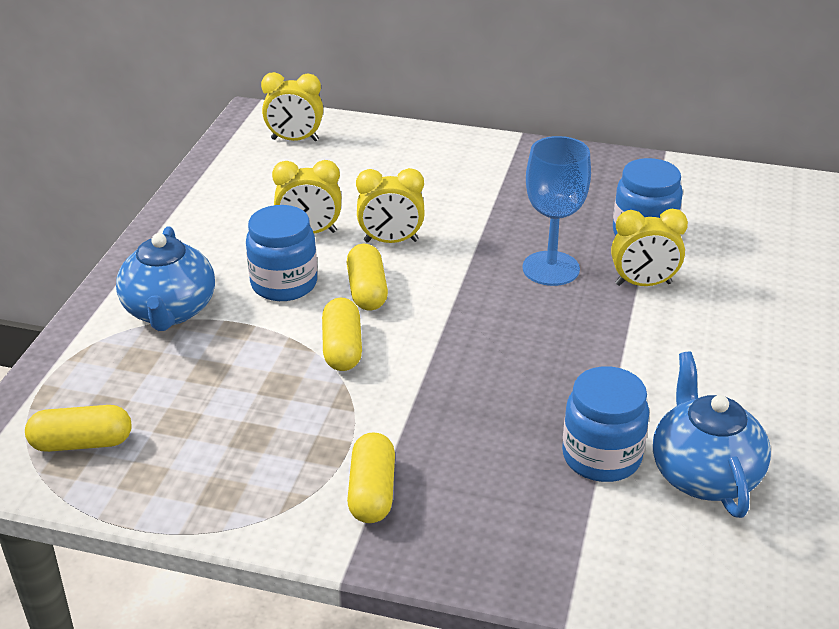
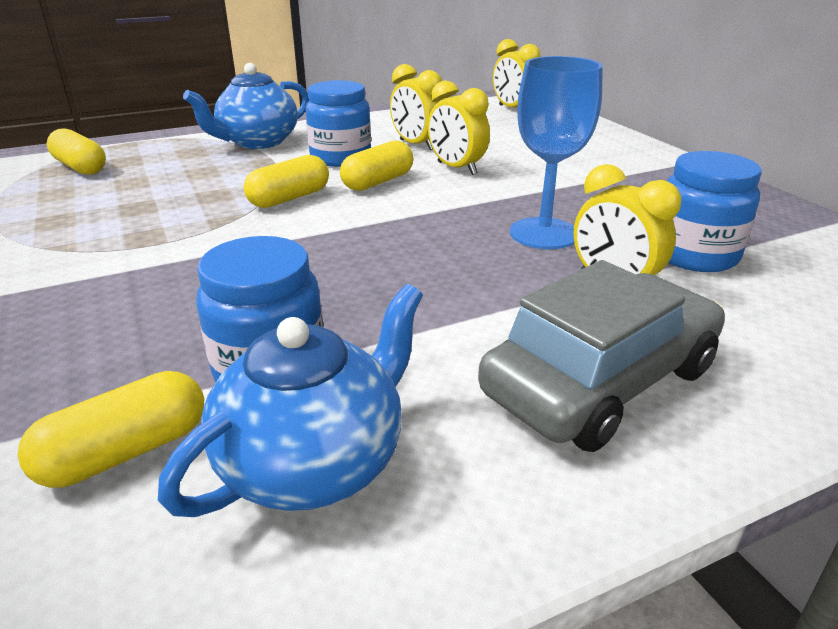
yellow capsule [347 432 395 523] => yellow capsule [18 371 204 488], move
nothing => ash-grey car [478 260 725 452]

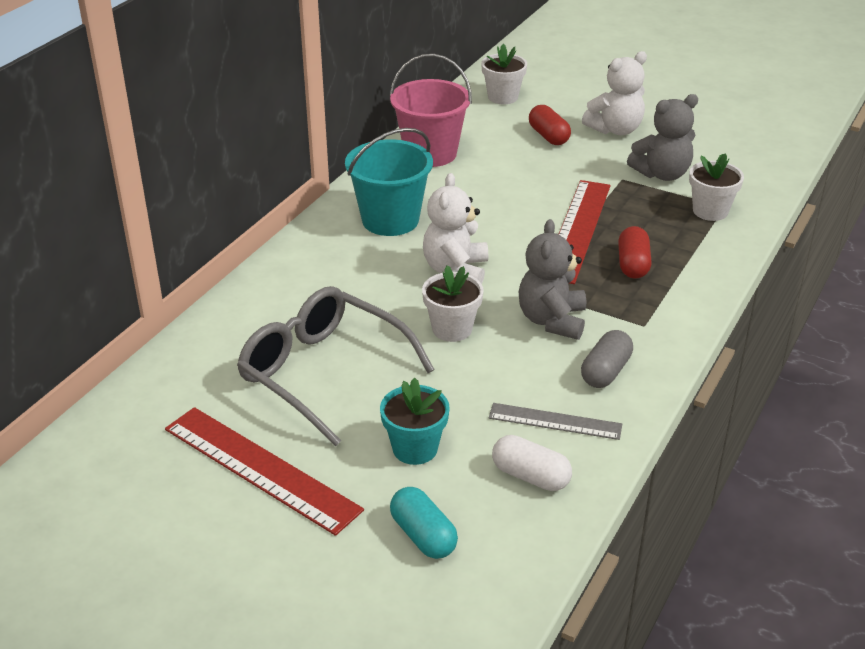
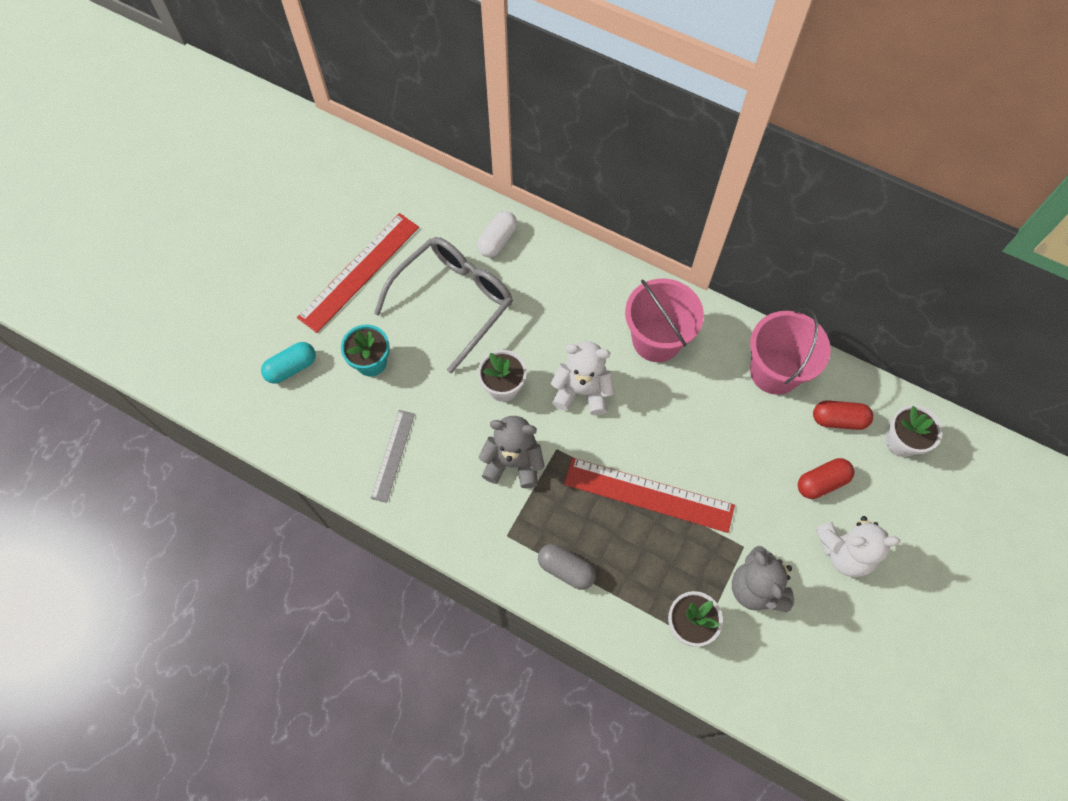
snow-white capsule [492 435 572 491] => snow-white capsule [477 211 517 257], move
ash-grey capsule [581 330 633 388] => ash-grey capsule [538 544 596 590], move
aqua pail [345 128 433 236] => rosy pail [625 279 704 362]
red capsule [618 226 652 279] => red capsule [813 400 874 430], move
snow-white stuffed bear [582 51 647 135] => snow-white stuffed bear [816 516 900 577], 60 degrees counterclockwise

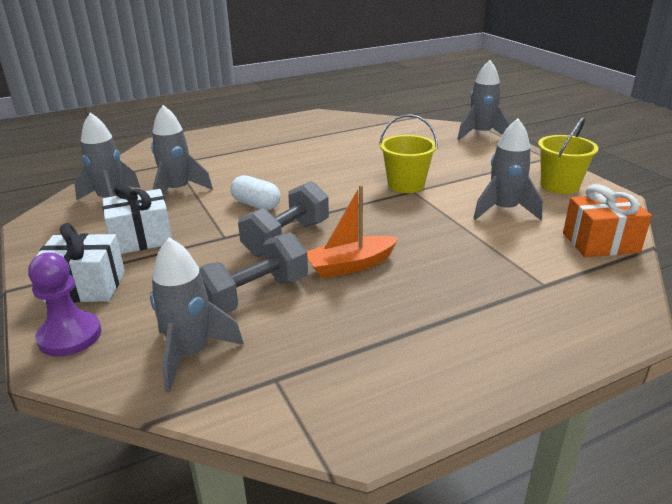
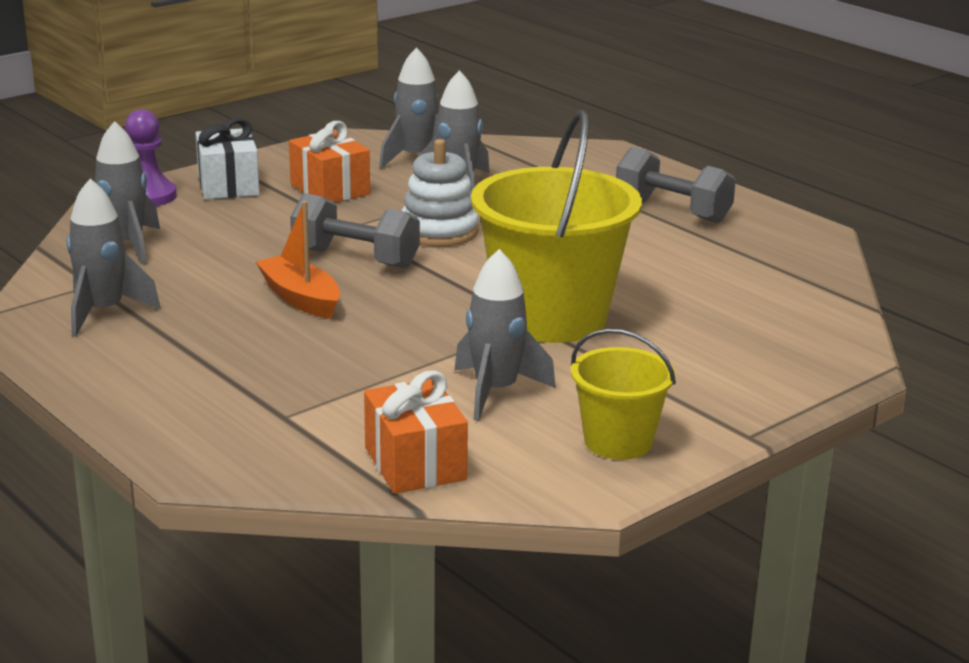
ash-grey rocket [457 60 510 140] => ash-grey rocket [67 179 161 337], move
snow-white gift [102 183 172 254] => orange-coloured gift [289 121 370 202]
snow-white capsule [231 175 281 210] => snow-white stacking rings [402 139 479 246]
yellow pail [379 114 438 193] => yellow pail [471 110 642 343], x1.86
ash-grey hand weight [199 232 308 314] => ash-grey hand weight [616 147 736 223], move

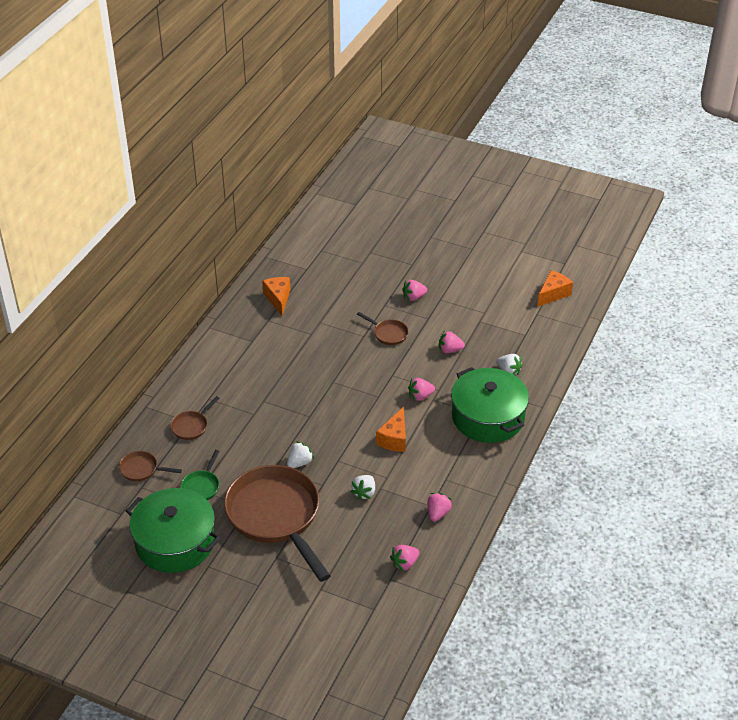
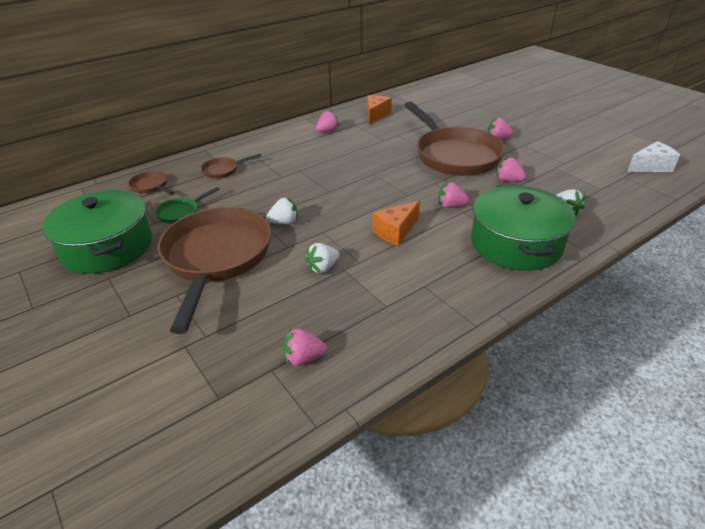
rosy berry [427 493 452 522] => rosy berry [316 110 340 132], move
brown pan [357 312 408 345] => brown pan [404 102 505 176], x2.43
orange-coloured cheese wedge [537 270 573 307] => snow-white cheese wedge [627 141 680 172]

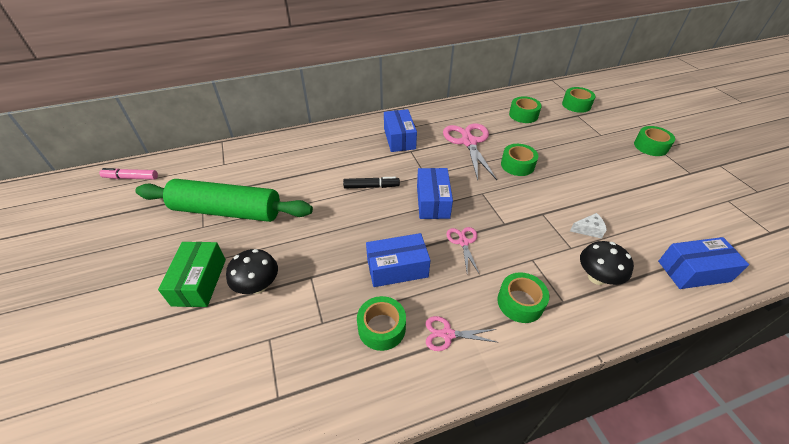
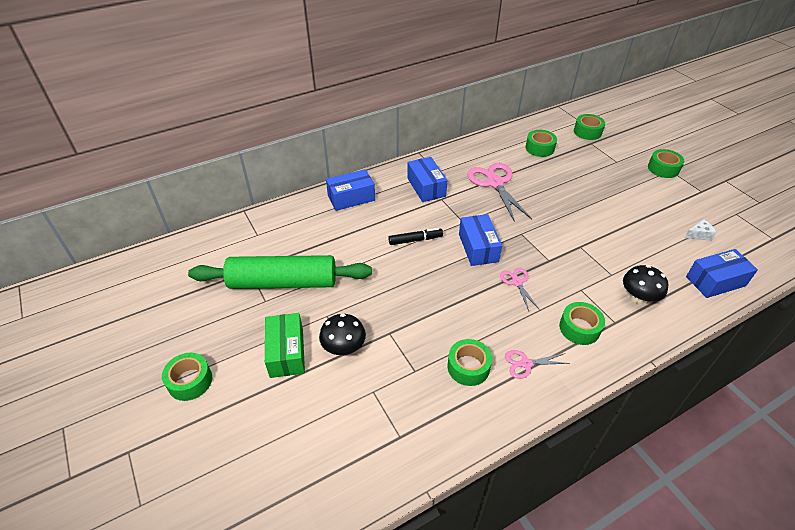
green sticky tape [501 144 538 176] => green sticky tape [162 353 212 401], move
blue box [366 233 431 287] => blue box [326 169 375 211], move
snow-white cheese wedge [570 213 607 239] => snow-white cheese wedge [684 219 717 241], move
rosy felt pen [99 168 158 180] => nothing

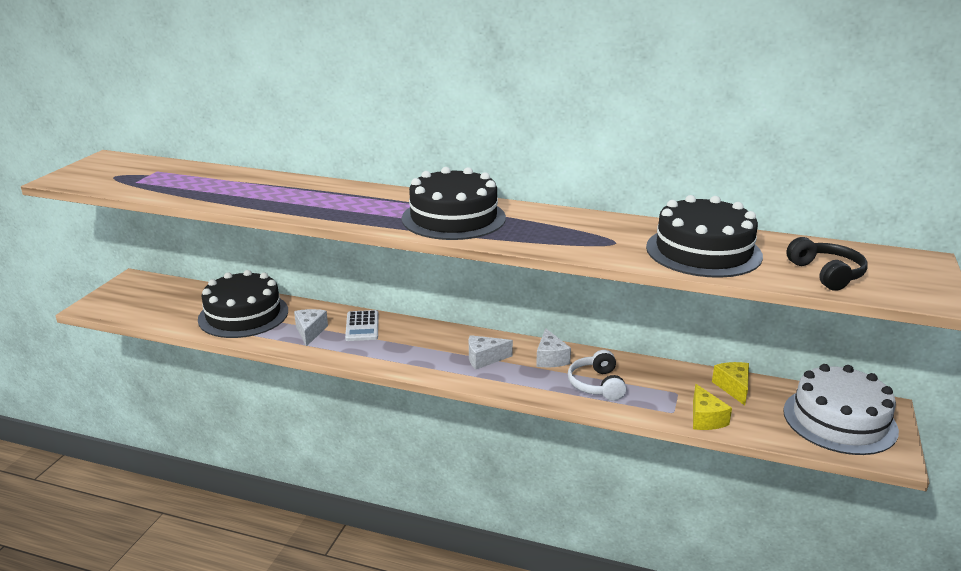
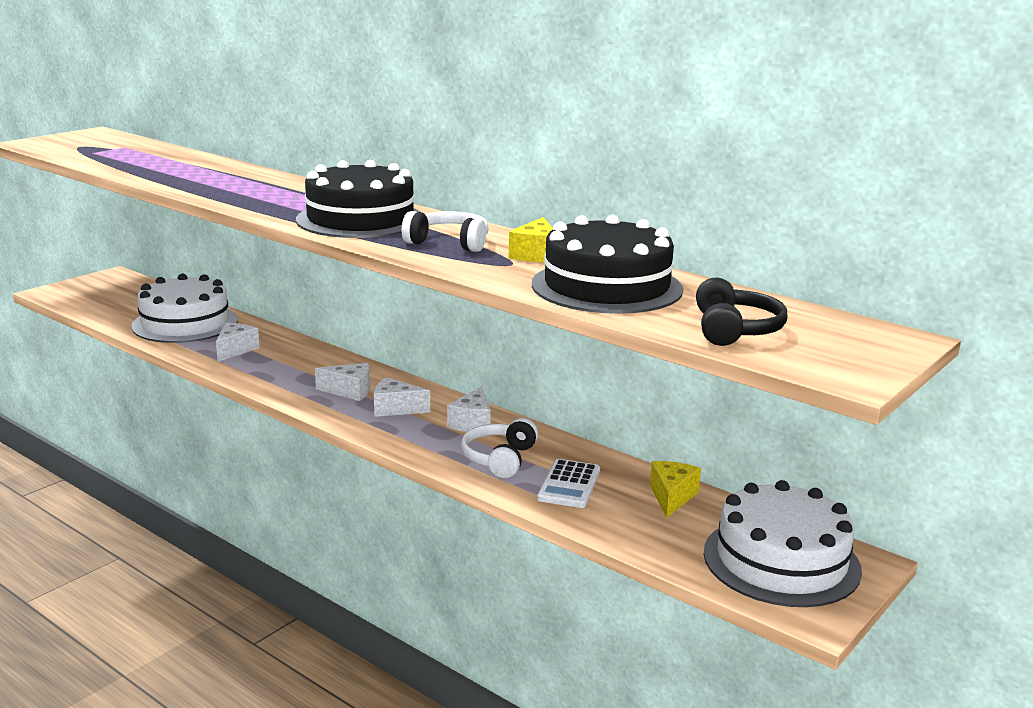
black cake [198 270 288 338] => snow-white cake [131 274 238 343]
nothing => snow-white cheese wedge [315 363 370 401]
nothing => snow-white headphones [402 211 489 252]
yellow cheese wedge [693 384 732 430] => yellow cheese wedge [509 217 553 262], move
snow-white calculator [345 310 379 341] => snow-white calculator [537 459 600 508], move

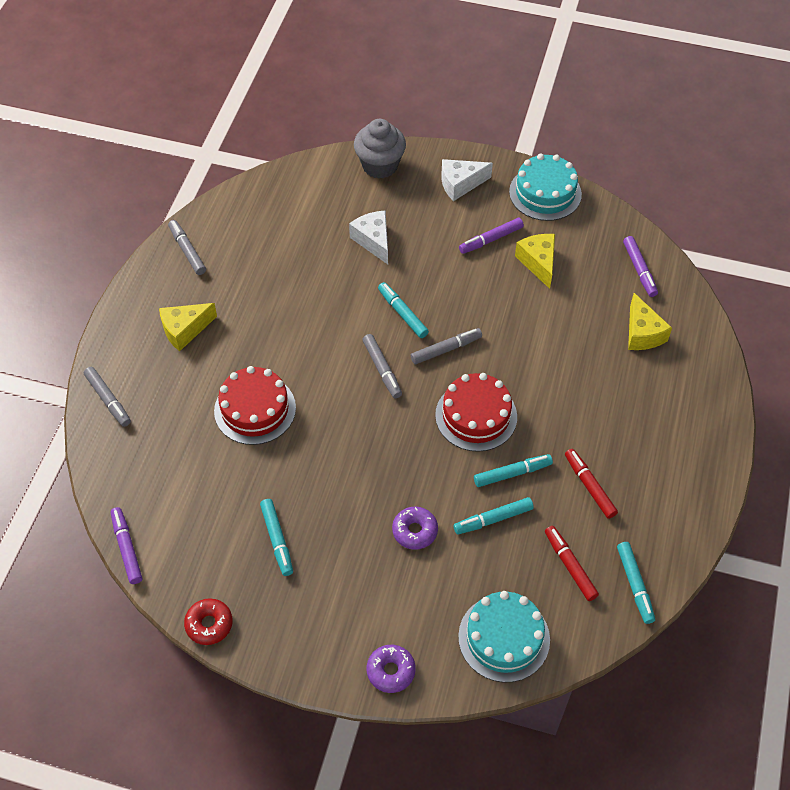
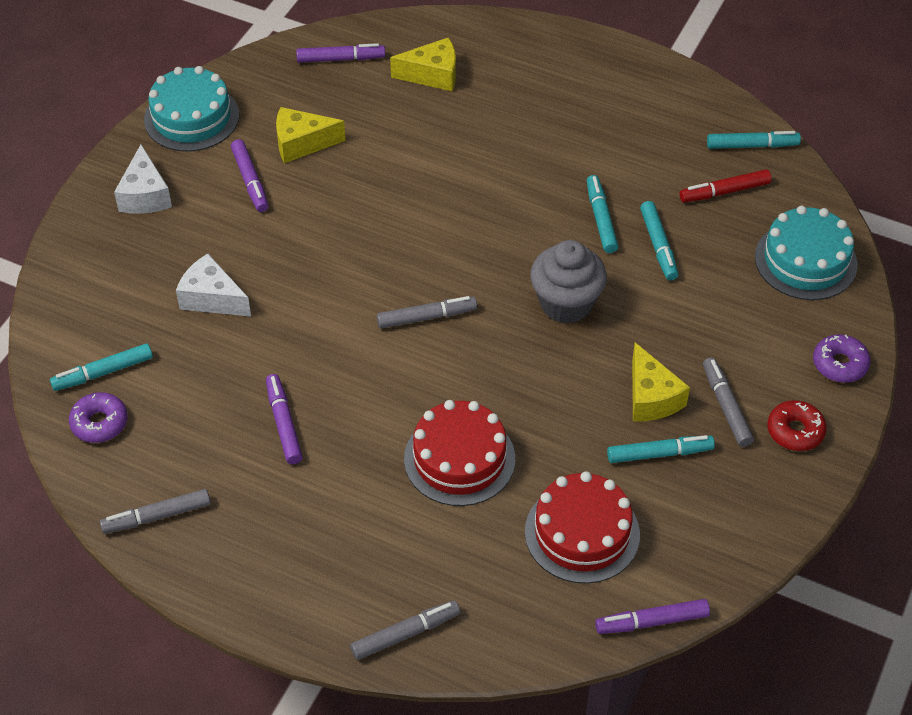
aqua felt pen [378 282 429 338] => aqua felt pen [50 343 153 391], move
purple glazed donut [392 507 438 550] => purple glazed donut [69 392 128 443], move
snow-white cheese wedge [349 210 388 264] => snow-white cheese wedge [176 254 251 316], 45 degrees clockwise
nothing => purple felt pen [266 374 303 464]
red cake [435 373 517 452] => red cake [525 471 640 584], move
ash-grey cupcake [354 119 406 179] => ash-grey cupcake [530 240 607 324], move
yellow cheese wedge [159 303 217 351] => yellow cheese wedge [632 342 690 422], move
ash-grey felt pen [411 328 482 364] => ash-grey felt pen [703 357 754 447], move
red glazed donut [184 598 233 645] => red glazed donut [767 400 827 451], move
red felt pen [565 449 618 519] => nothing

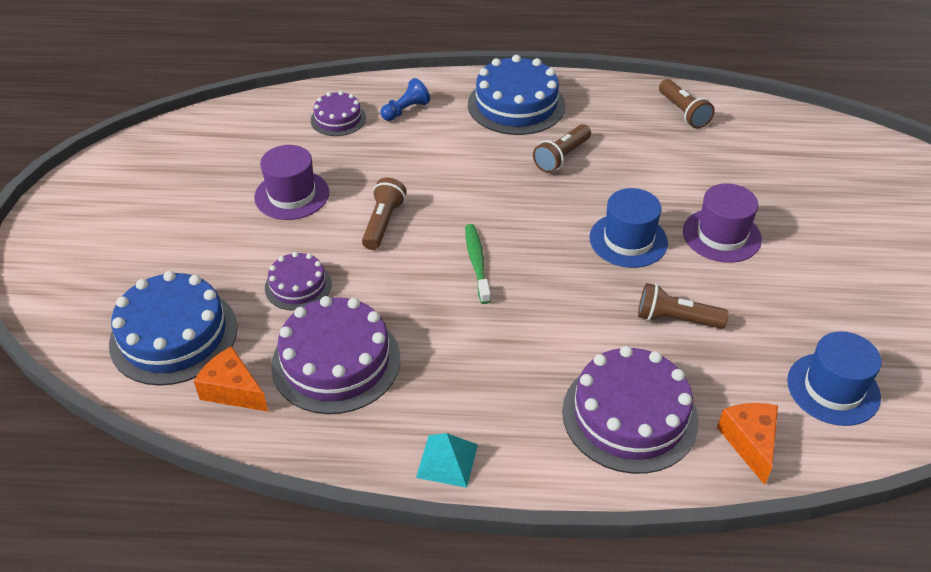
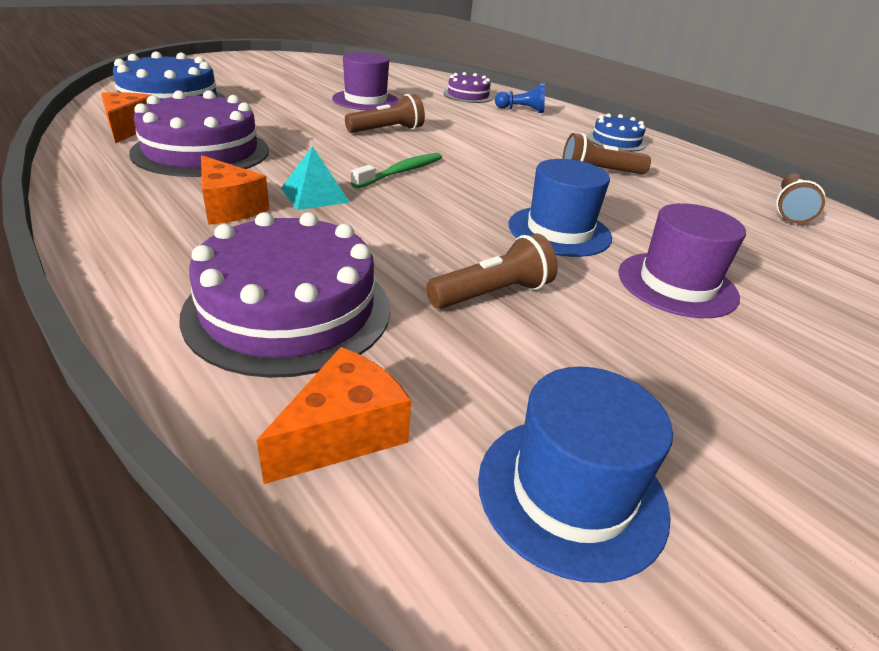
nothing => orange-coloured cheese wedge [201 155 270 225]
aqua solid pyramid [416 433 478 488] => aqua solid pyramid [281 146 350 210], move
brown flashlight [638 283 729 329] => brown flashlight [426 233 558 309], 90 degrees clockwise
blue cake [468 55 565 135] => blue cake [587 113 646 152], x0.56
purple cake [265 252 332 311] => nothing

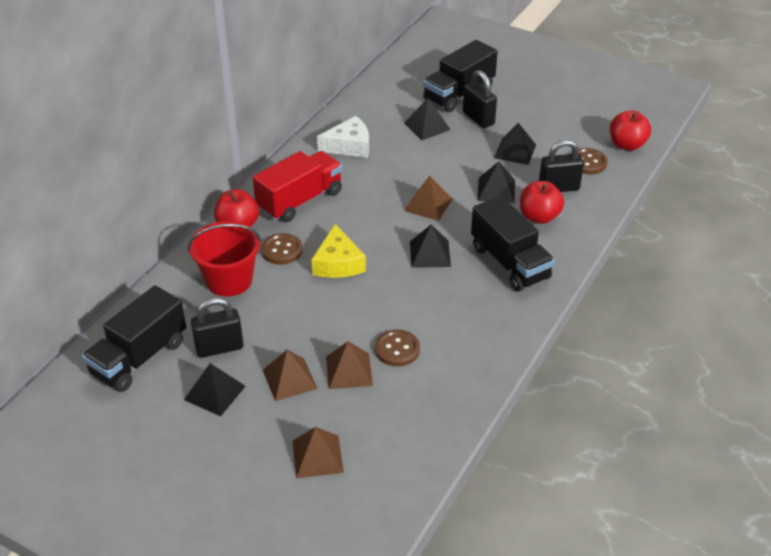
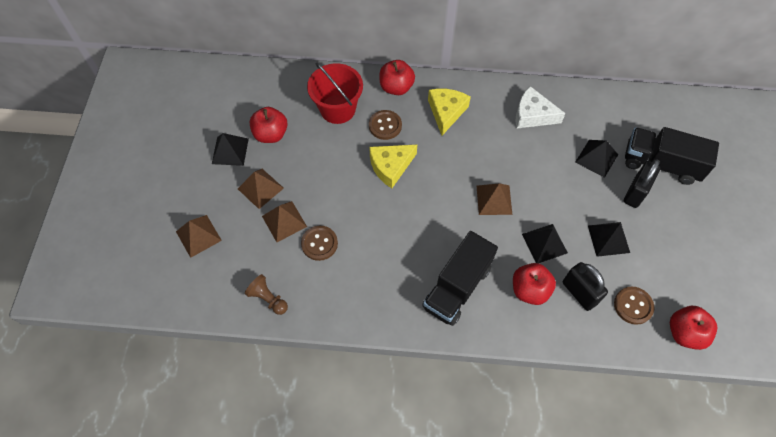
nothing => brown game pawn [245 274 288 315]
black padlock [191 297 243 358] => red toy apple [250 107 288 143]
red lorry [253 151 342 222] => yellow cheese wedge [428 89 471 136]
snow-white cheese wedge [317 116 369 158] => snow-white cheese wedge [516 86 566 128], 150 degrees clockwise
black lorry [82 285 186 392] => nothing
black solid pyramid [410 224 451 268] => nothing

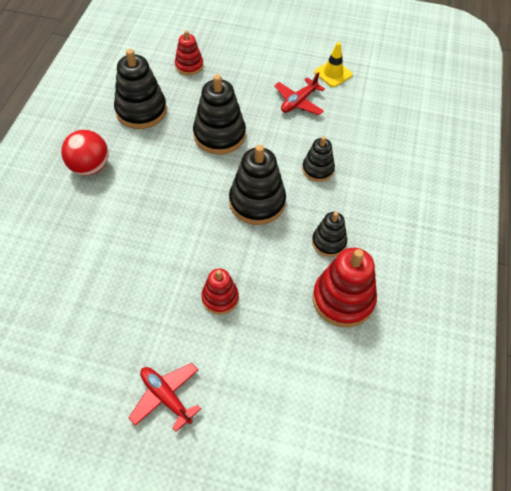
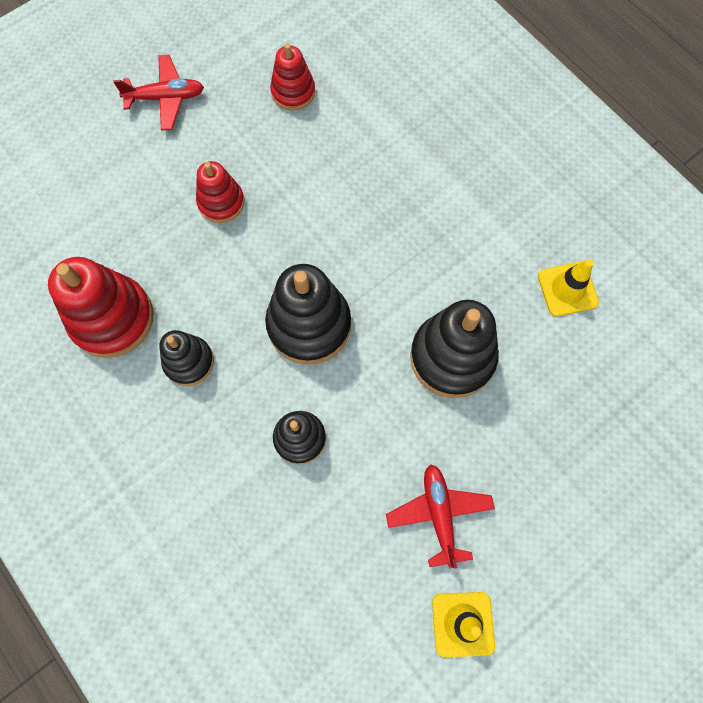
red stacking rings [175 30 203 75] => red stacking rings [270 43 315 110], move
black stacking rings [114 49 167 129] => yellow road cone [538 259 599 317]
red ball [61 130 108 176] => nothing

